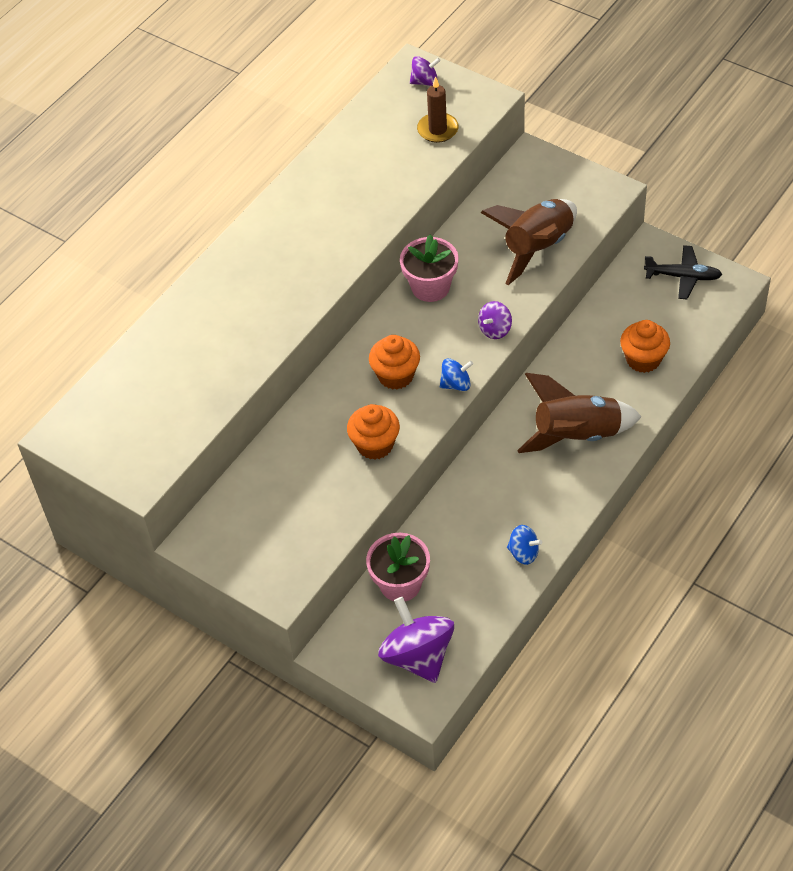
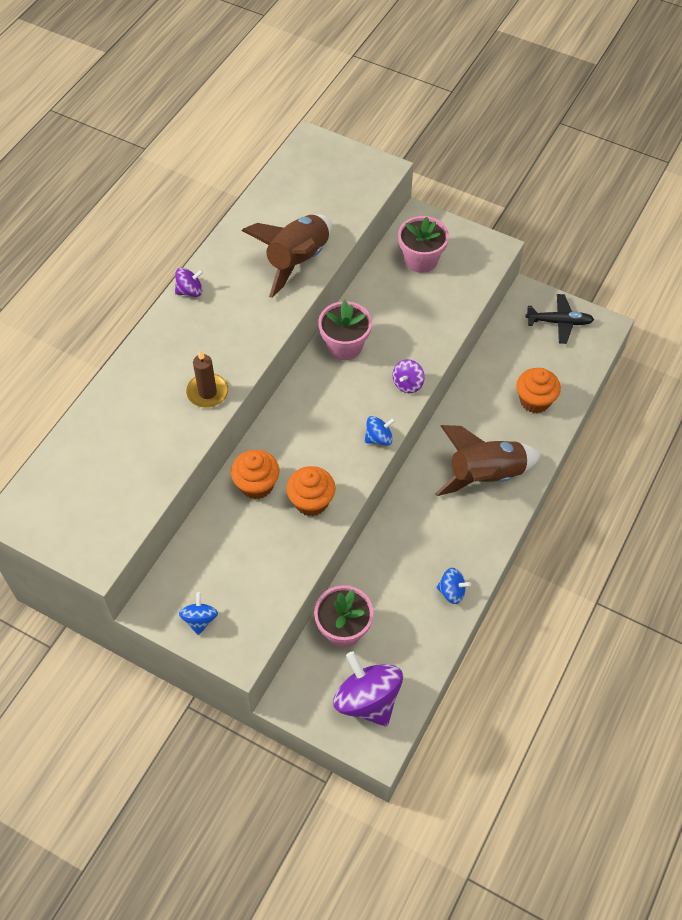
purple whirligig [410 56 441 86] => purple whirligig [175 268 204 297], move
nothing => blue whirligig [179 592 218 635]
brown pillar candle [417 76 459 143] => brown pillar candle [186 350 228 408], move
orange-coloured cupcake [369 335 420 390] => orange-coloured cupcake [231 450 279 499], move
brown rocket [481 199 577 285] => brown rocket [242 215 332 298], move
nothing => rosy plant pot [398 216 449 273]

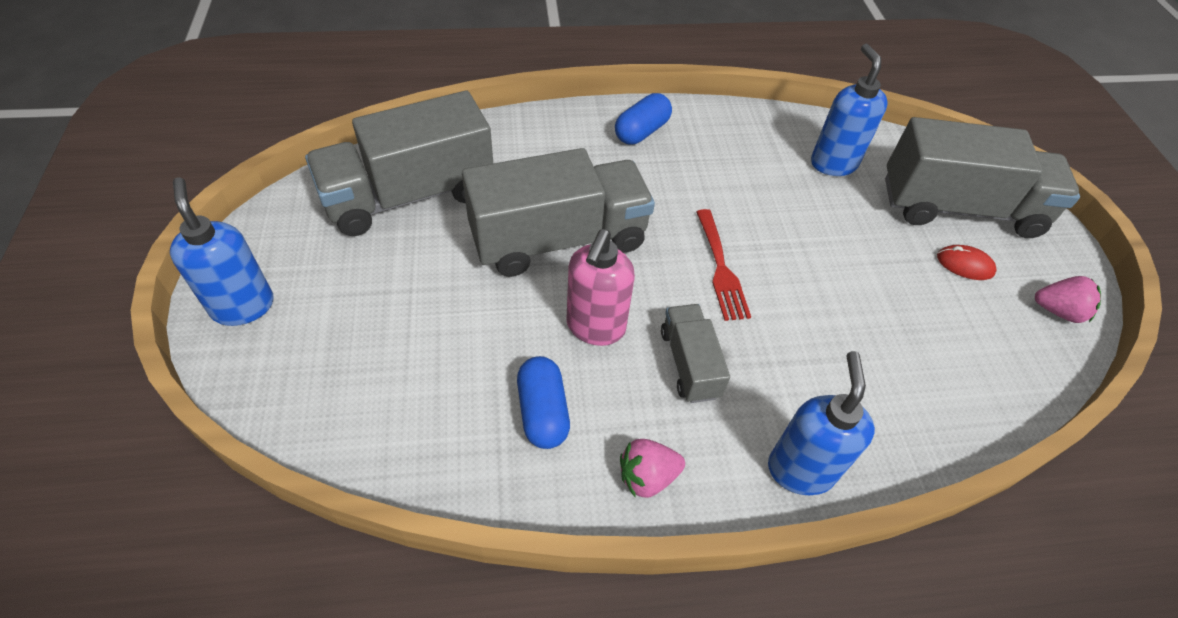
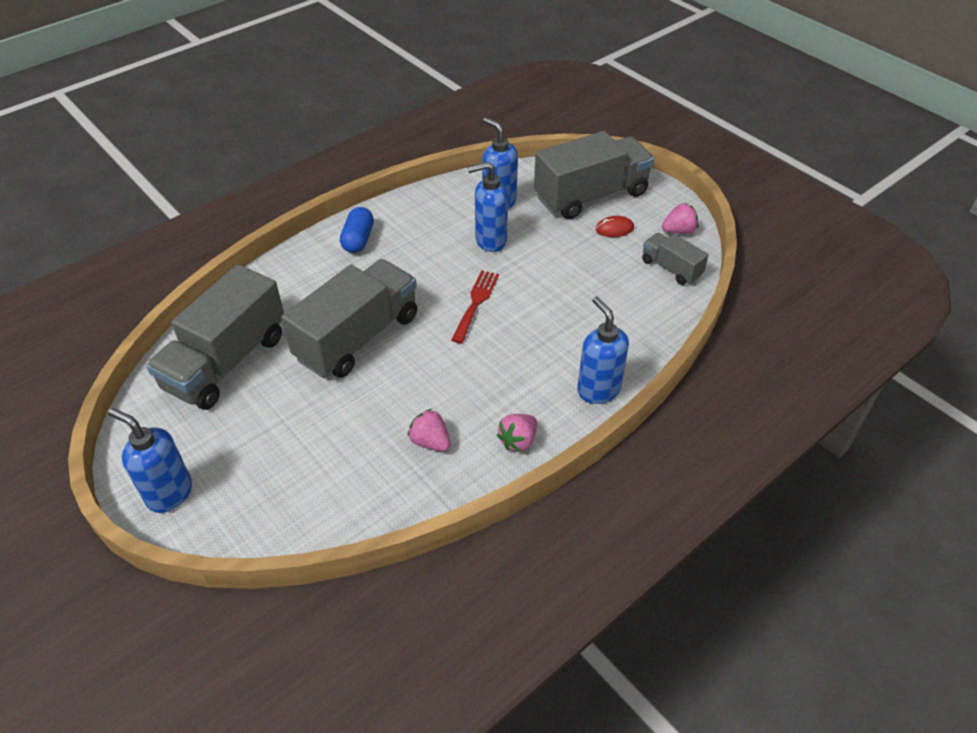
blue capsule [517 356 570 449] => rosy berry [408 409 451 451]
red table fork [696 209 751 321] => red table fork [452 270 499 344], 120 degrees counterclockwise
nothing => blue soap dispenser [467 161 508 252]
ash-grey lorry [661 304 730 403] => ash-grey lorry [642 233 709 285], move
rosy soap dispenser [567 229 635 346] => nothing

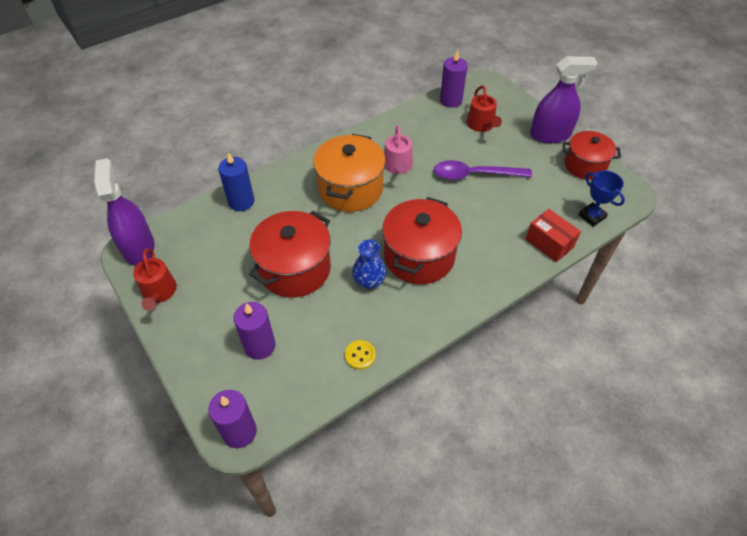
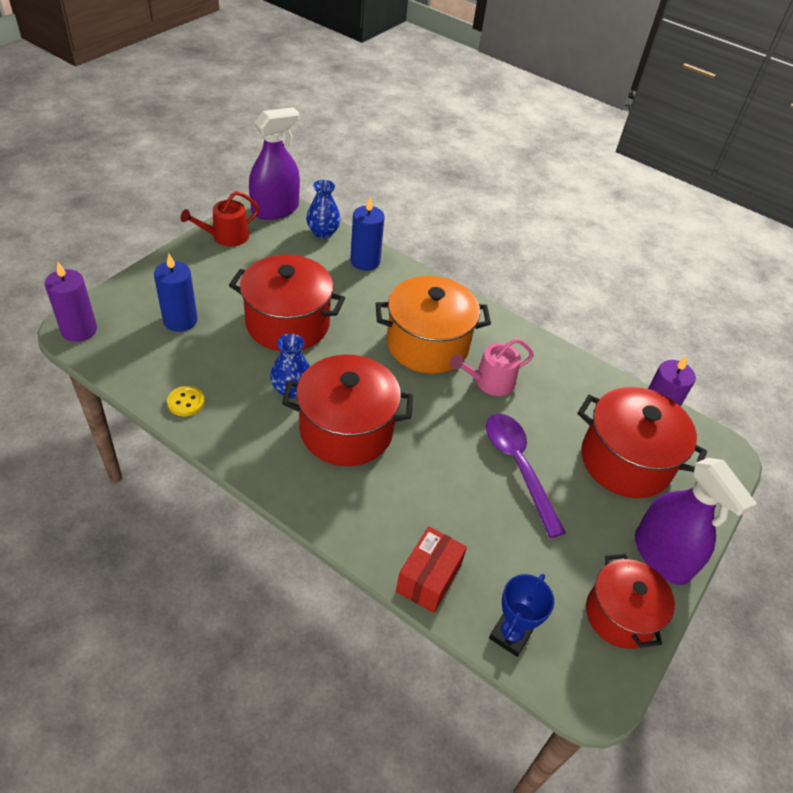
purple pillar candle [234 302 275 360] => blue pillar candle [154 254 198 332]
nothing => blue flower vase [306 180 341 239]
red sprinkling can [467 85 502 132] => red cooking pot [578 387 707 498]

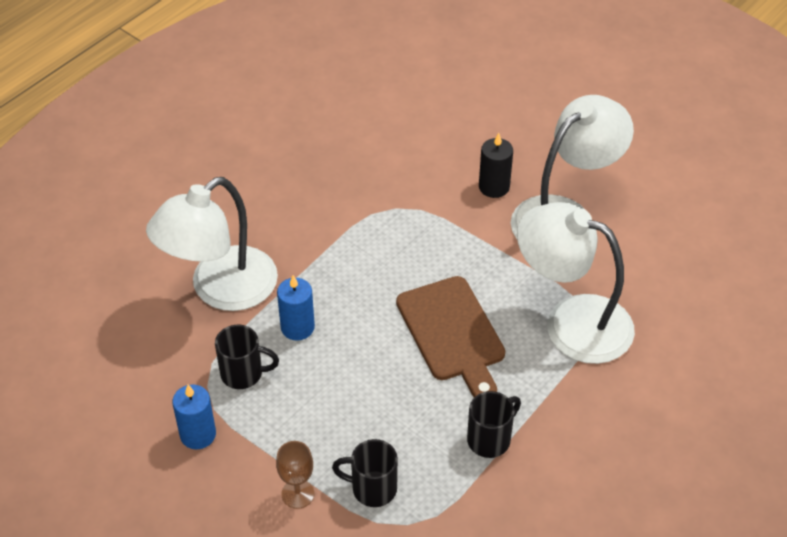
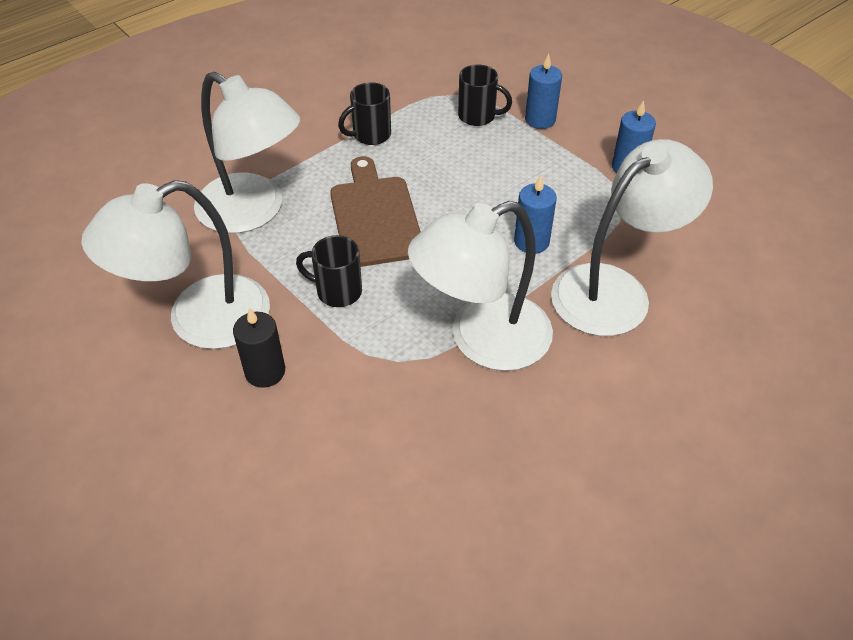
black tea mug [215 325 279 389] => black tea mug [296 235 362 307], move
nothing => snow-white lamp [408 201 553 371]
brown chalice [276 441 314 509] => blue pillar candle [525 54 562 129]

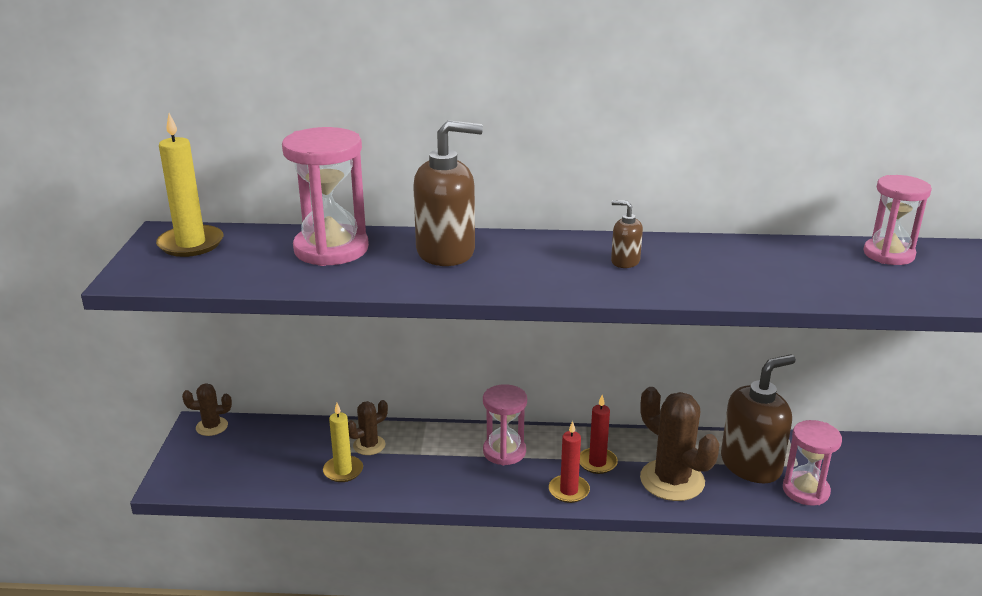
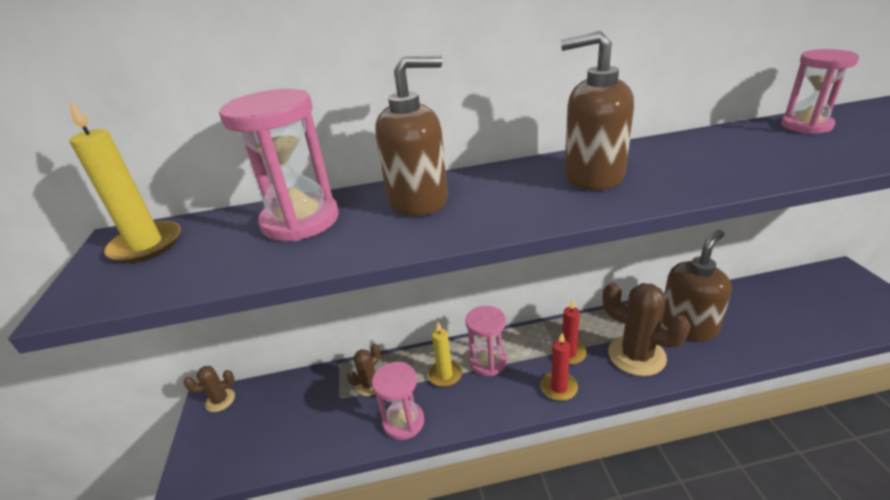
rosy sandglass [783 420 842 506] => rosy sandglass [372 362 424 440], move
yellow pillar candle [323 403 363 482] => yellow pillar candle [428 322 462 387], move
brown soap dispenser [611 200 643 268] => brown soap dispenser [561 30 634 190], x2.12

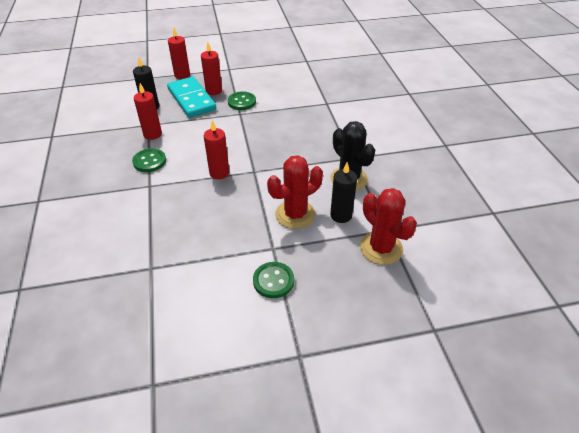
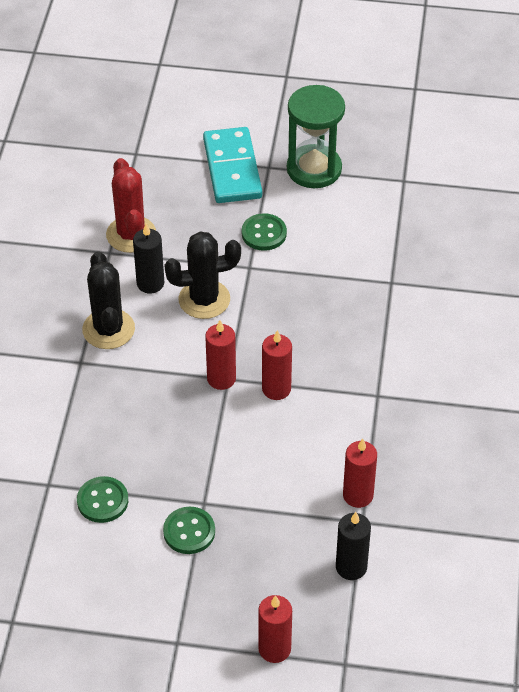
green button [132 148 166 172] => green button [77 476 128 523], move
red saguaro cactus [267 155 323 229] => black saguaro cactus [164 231 241 319]
aqua domino piece [167 77 216 118] => aqua domino piece [203 127 262 203], move
red pillar candle [201 42 222 95] => red pillar candle [205 320 236 390], move
nothing => green sandglass [287 85 345 188]

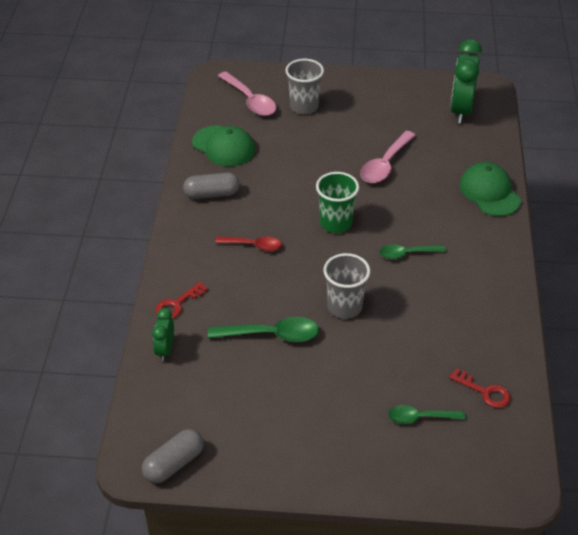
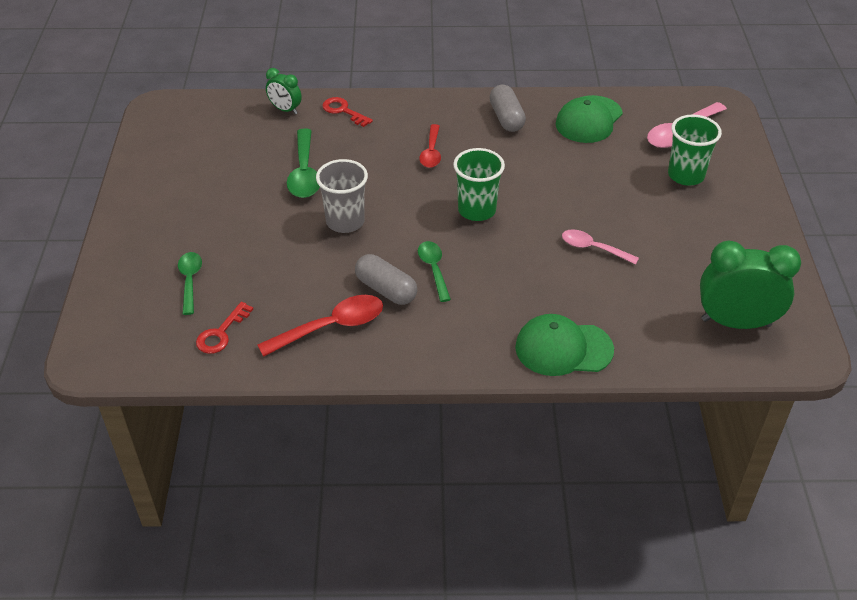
nothing => red teaspoon [257 295 383 357]
green clock [152 308 174 361] => green clock [266 68 302 114], 150 degrees counterclockwise
ash-grey capsule [142 429 204 484] => ash-grey capsule [355 254 417 305], move
green baseball cap [460 162 521 216] => green baseball cap [515 314 614 376], 150 degrees counterclockwise
rosy teaspoon [360 131 416 183] => rosy teaspoon [562 229 639 265], x0.65
ash-grey cup [286 59 324 114] => green cup [668 114 722 186]

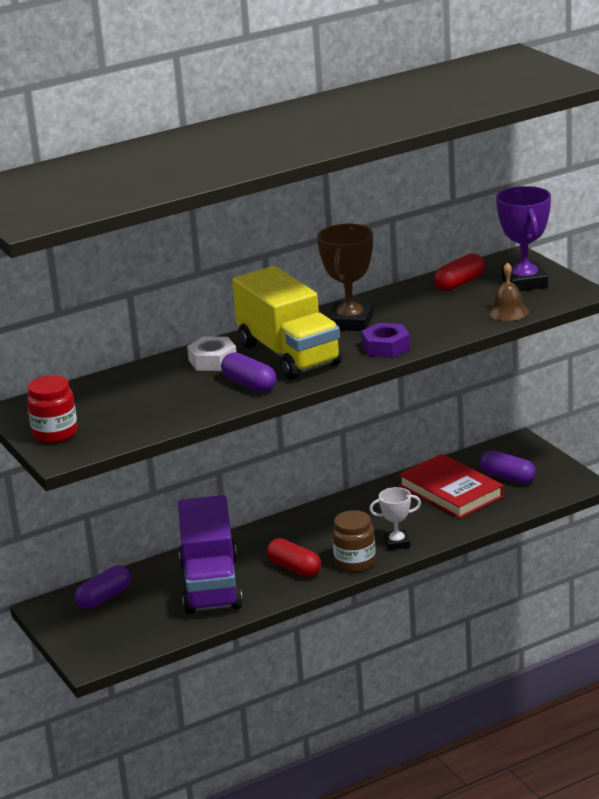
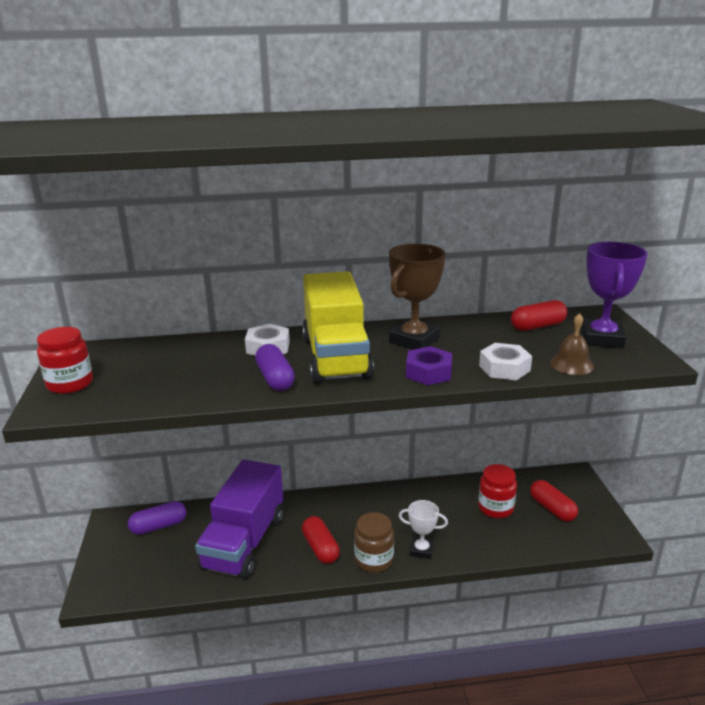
red hardcover [399 454 504 518] => red jar [478 464 517 518]
nothing => snow-white hex nut [479 343 532 380]
purple capsule [480 450 536 484] => red capsule [530 480 578 522]

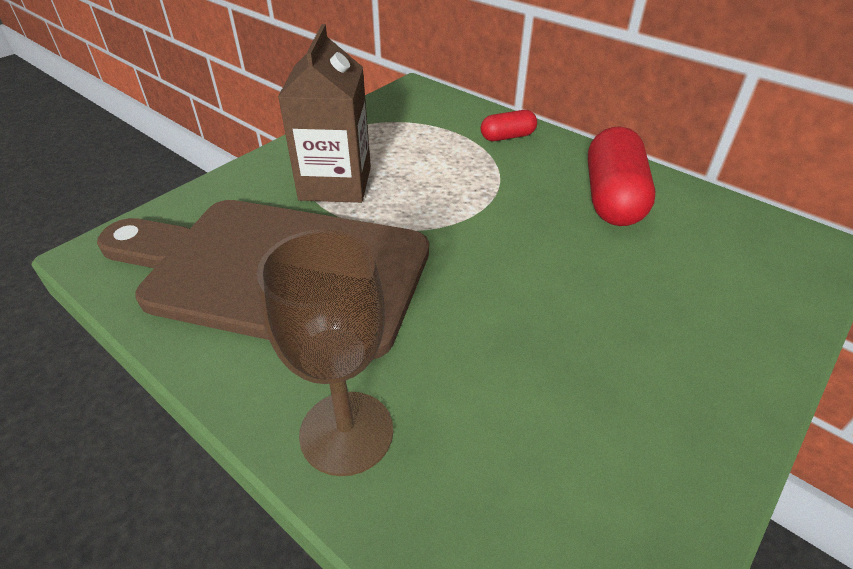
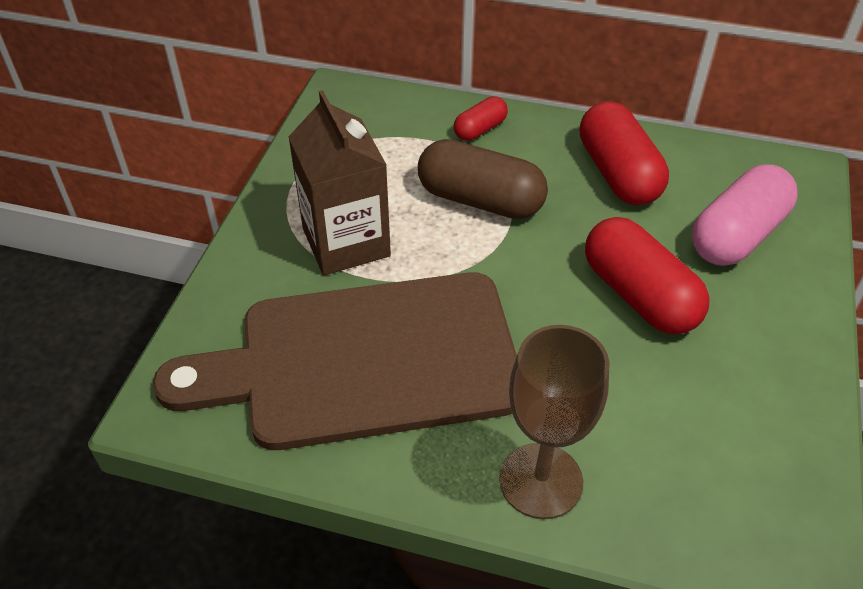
nothing => brown capsule [418 139 548 219]
nothing => red capsule [585 217 710 335]
nothing => rosy capsule [691 164 798 266]

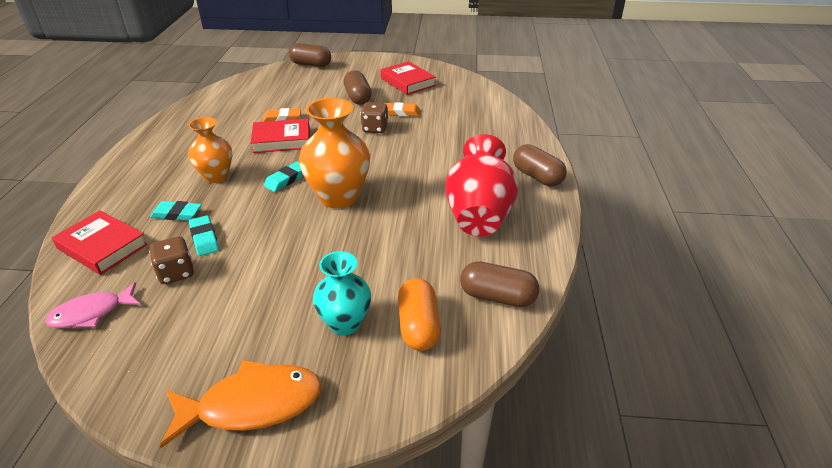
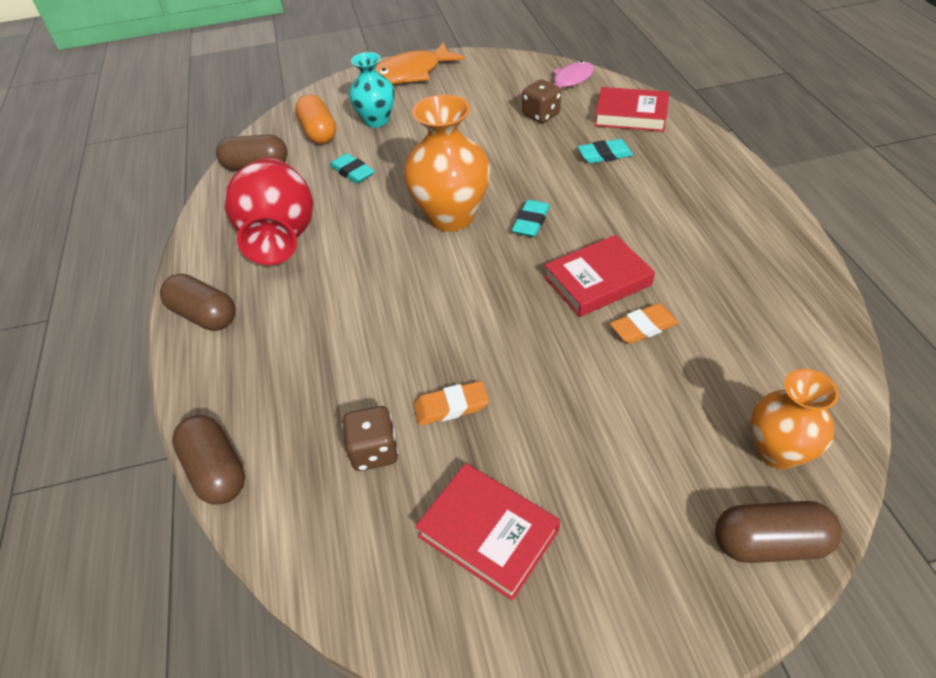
brown capsule [344 70 372 105] => brown capsule [172 415 245 504], move
aqua eraser [189 215 219 256] => aqua eraser [330 153 375 184], move
brown game die [360 102 388 133] => brown game die [342 406 398 471], move
orange-coloured flower vase [188 117 232 183] => orange-coloured flower vase [751 369 839 469], move

